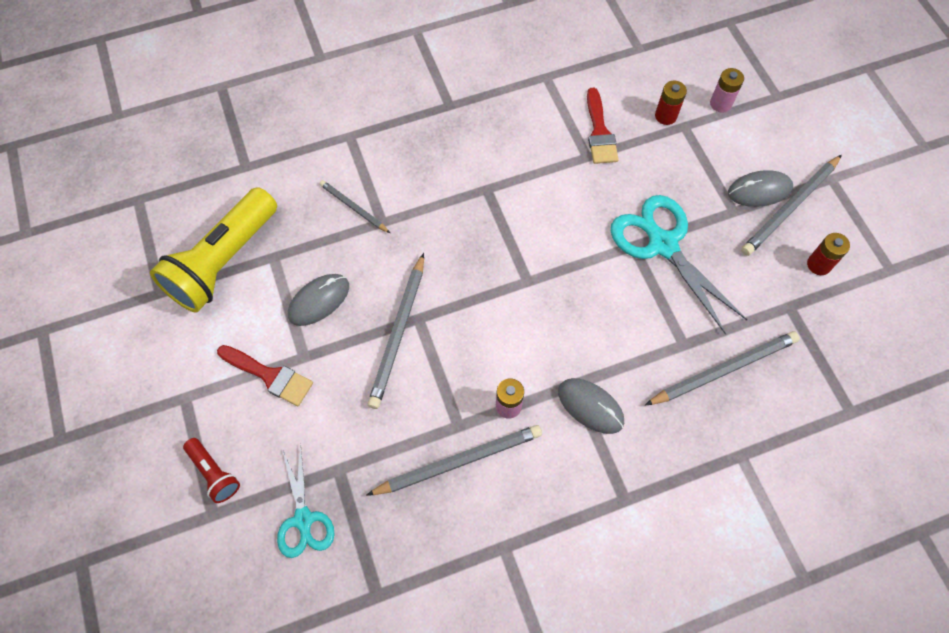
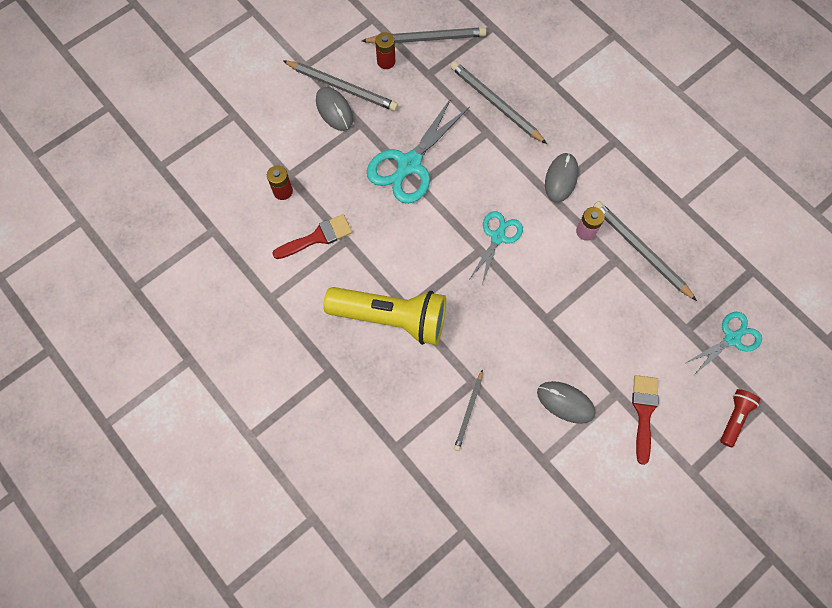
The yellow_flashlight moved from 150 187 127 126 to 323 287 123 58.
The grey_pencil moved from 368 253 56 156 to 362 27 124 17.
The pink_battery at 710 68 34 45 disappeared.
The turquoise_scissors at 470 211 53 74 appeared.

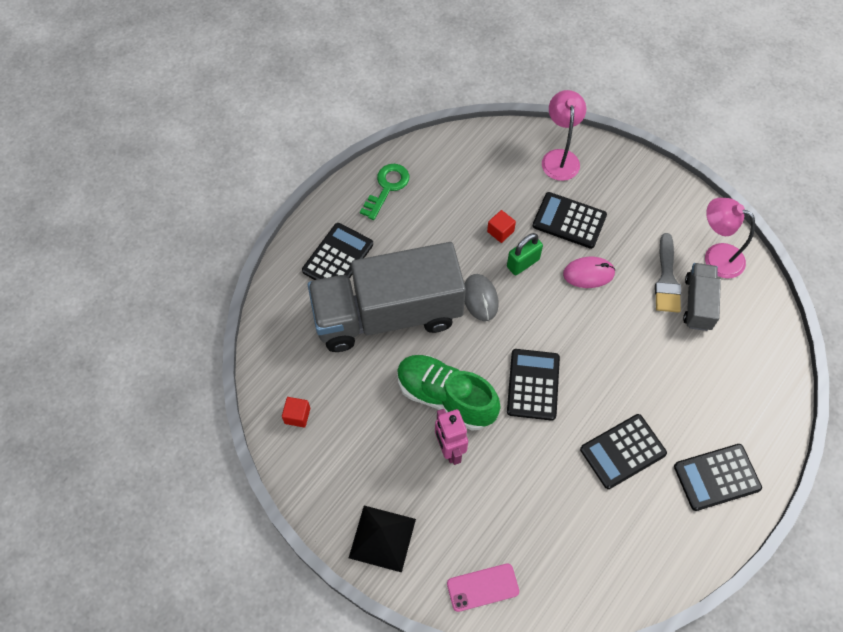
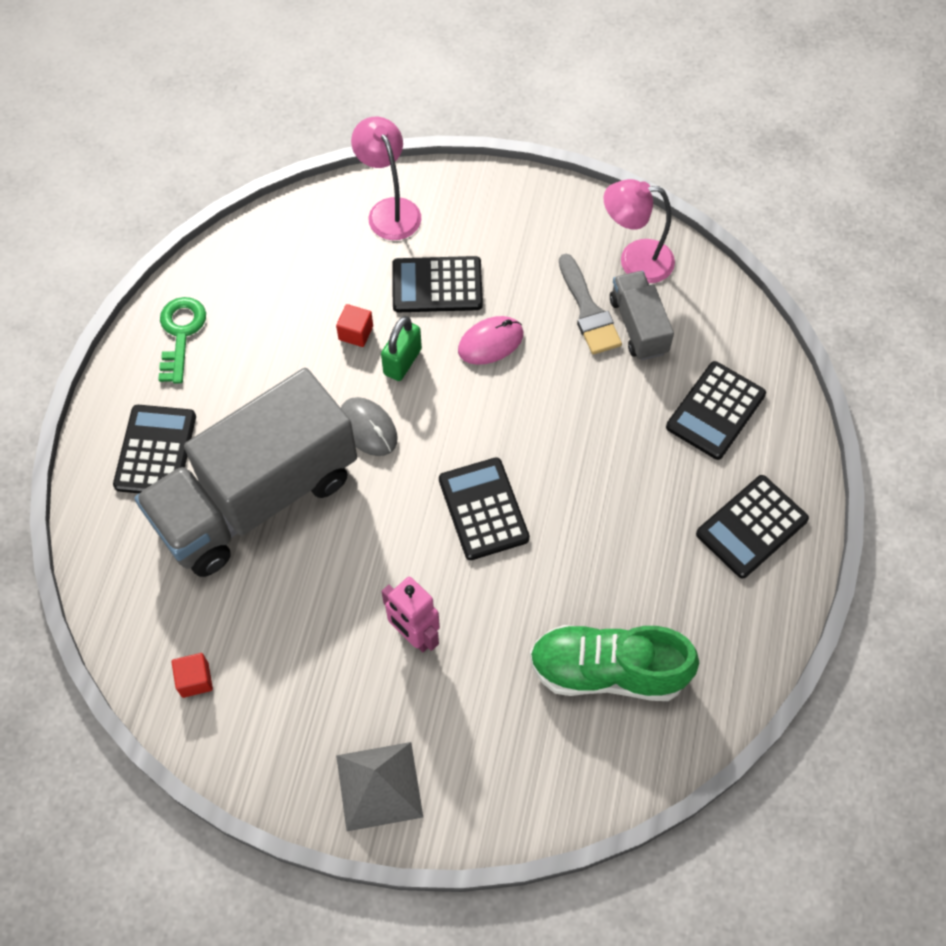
The black_pyramid at 349 506 67 67 became the grey_pyramid at 336 742 87 89.
The green_shoe moved from 397 355 104 76 to 530 625 169 76.
The pink_phone at 447 564 72 48 disappeared.
The black_calculator moved from 580 414 87 75 to 666 361 100 99.

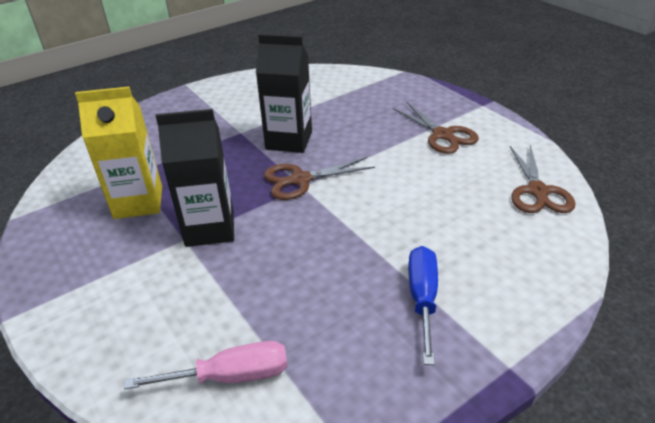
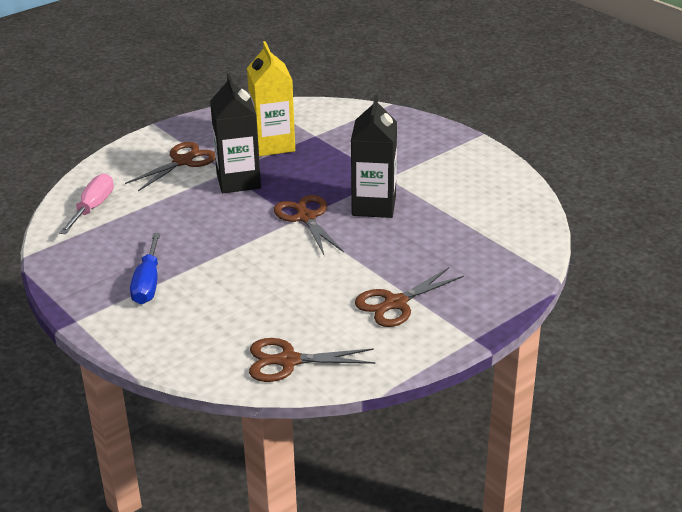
The pink_screwdriver at 124 341 164 48 turned 150 degrees counterclockwise.
The blue_screwdriver at 408 246 30 119 turned 90 degrees clockwise.
The brown_scissors at 125 142 90 49 appeared.

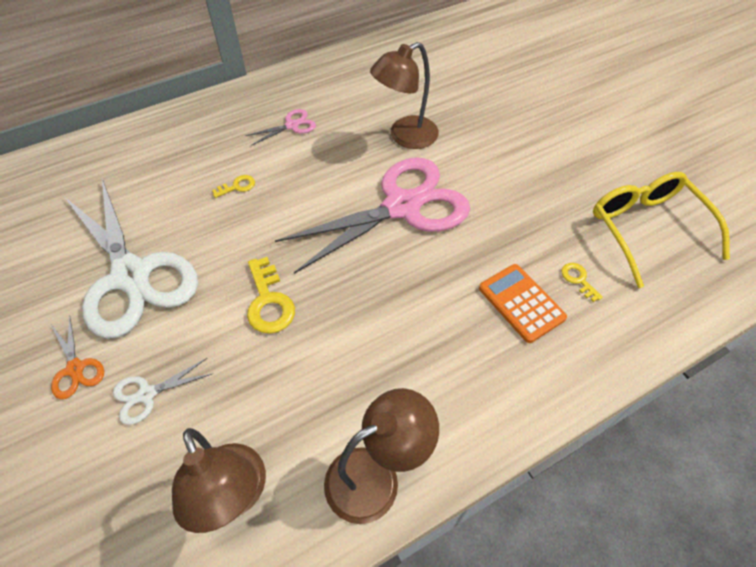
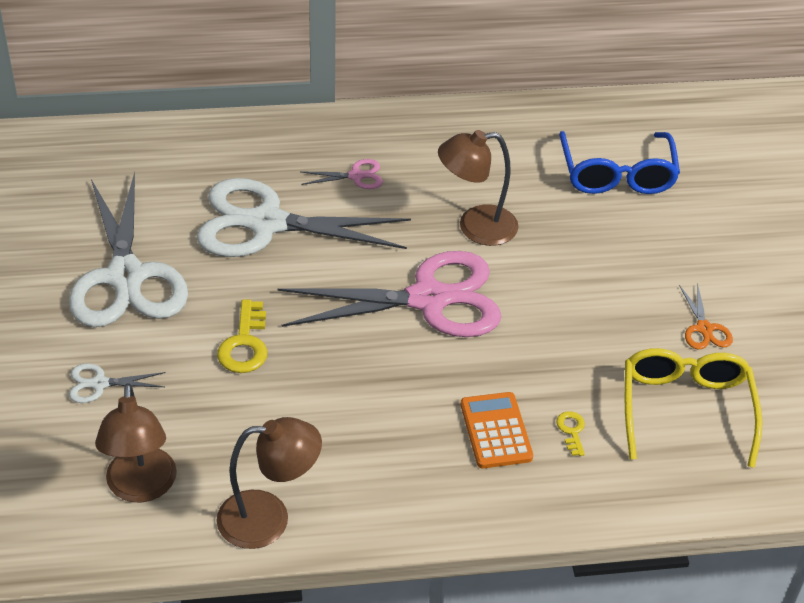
The orange_scissors moved from 51 315 53 84 to 679 283 54 66.
The yellow_key at 212 175 43 23 was replaced by the white_scissors at 197 178 214 79.
The blue_glasses at 559 131 121 63 appeared.

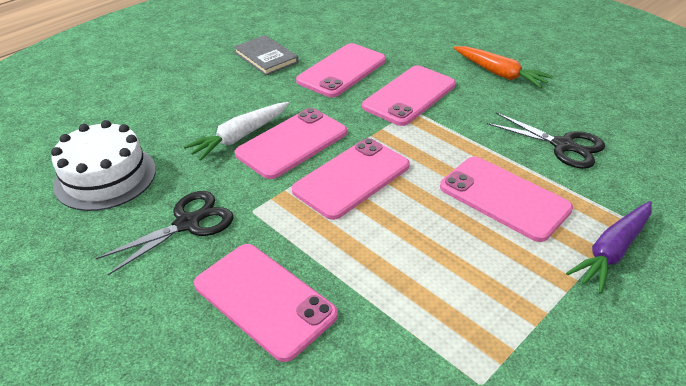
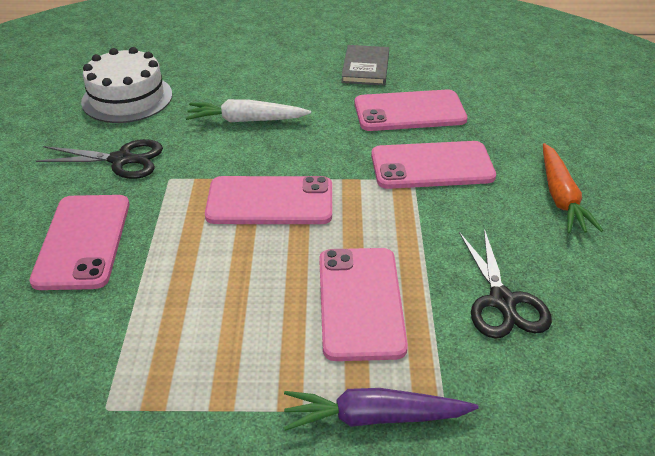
The pink_phone at 235 108 112 71 disappeared.

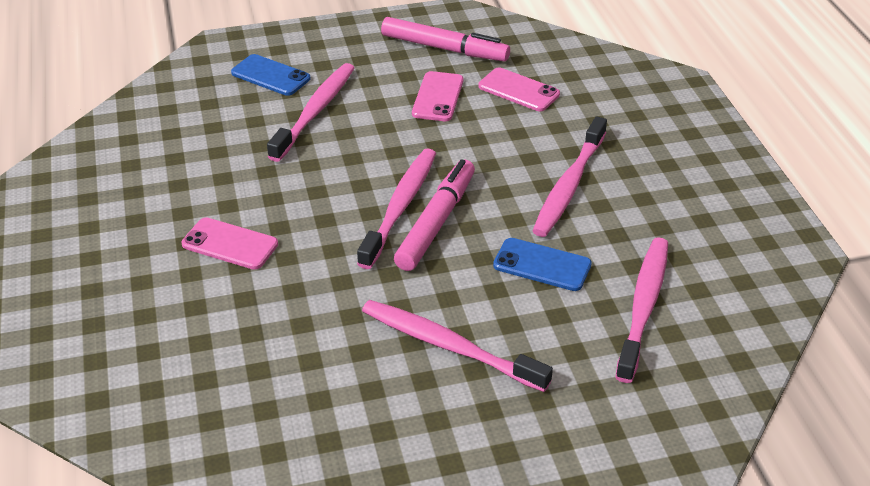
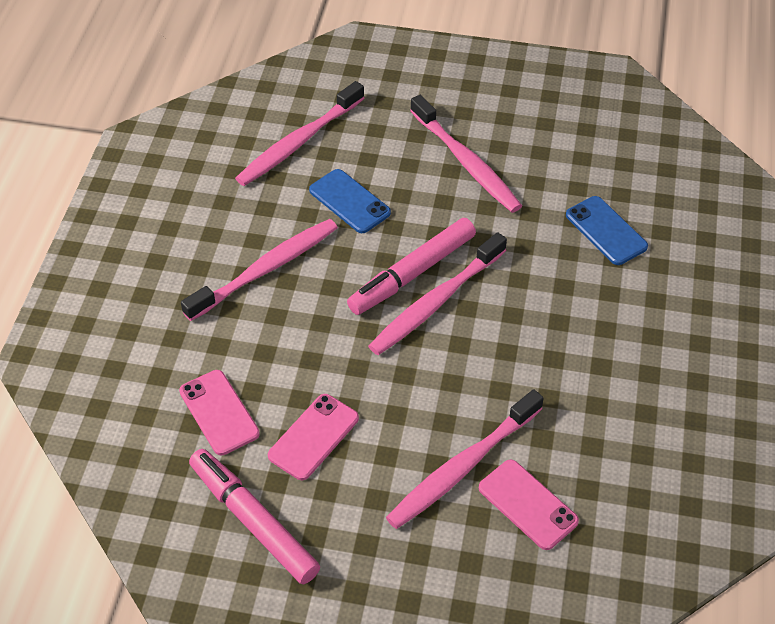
The pink_phone moved from 182 217 96 53 to 479 459 100 91.
The blue_phone moved from 231 54 79 42 to 566 196 82 69.

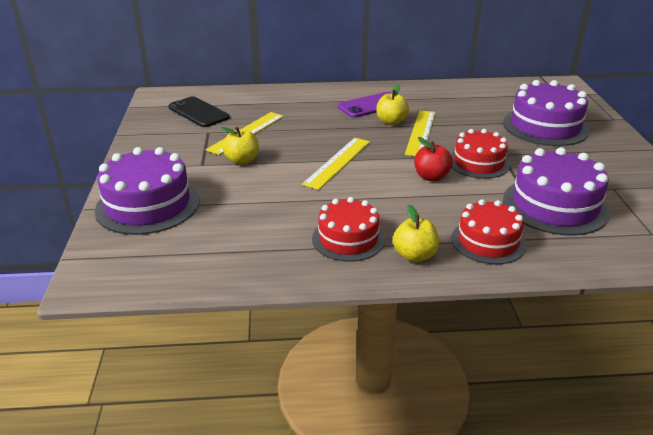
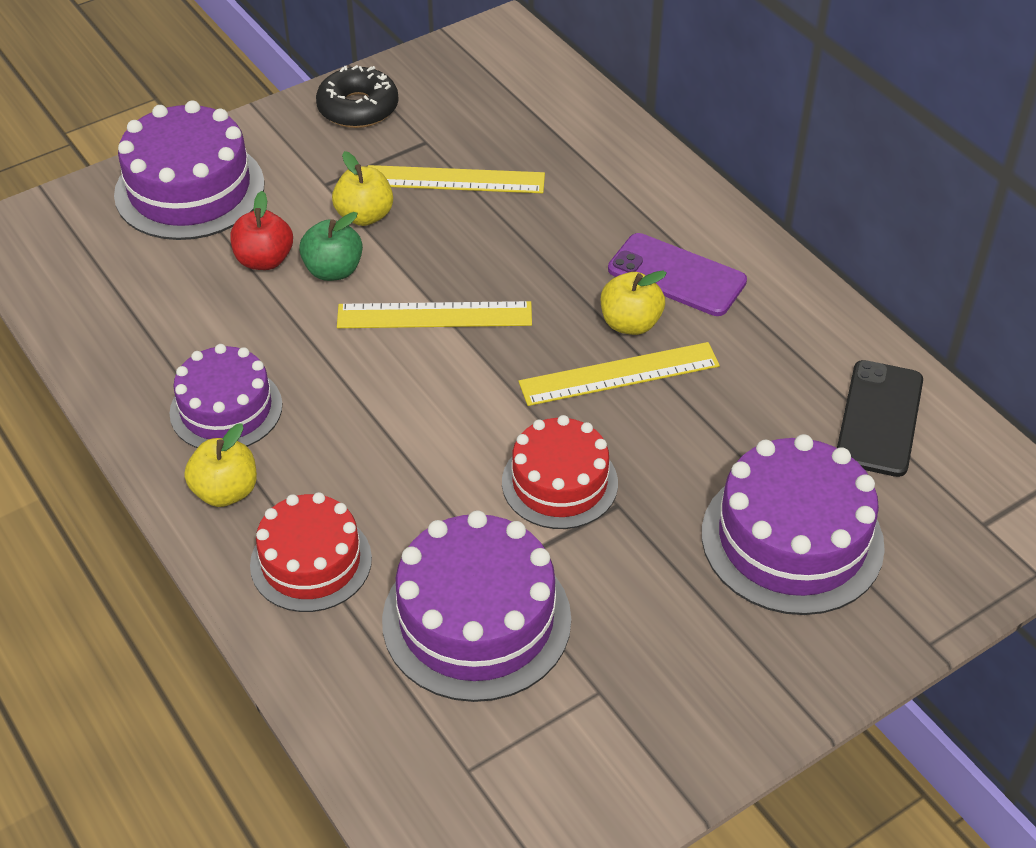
The black_phone moved from 169 96 61 31 to 837 360 86 117.
The red_cake at 312 197 73 65 became the purple_cake at 170 344 112 104.
The red_apple moved from 414 137 39 44 to 230 191 63 79.
The green_apple at 299 212 64 69 appeared.
The black_donut at 316 65 83 63 appeared.

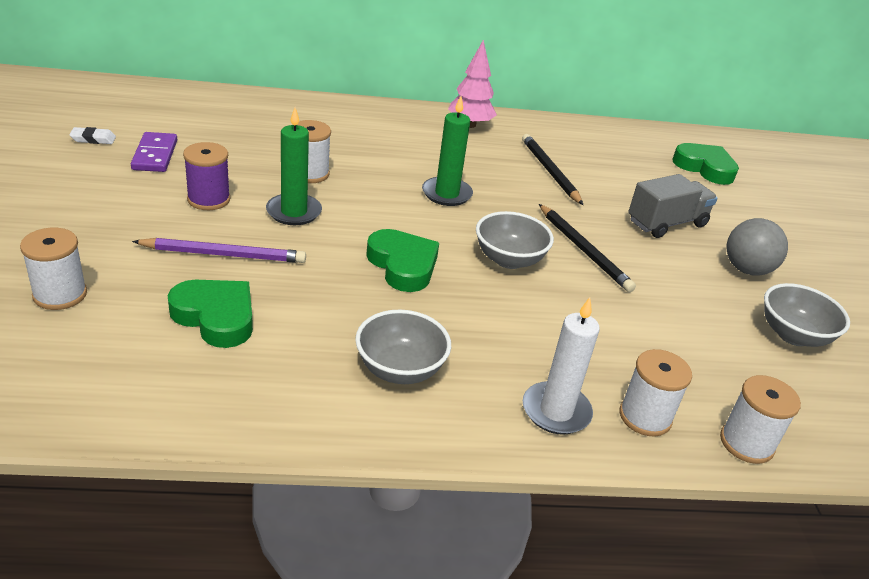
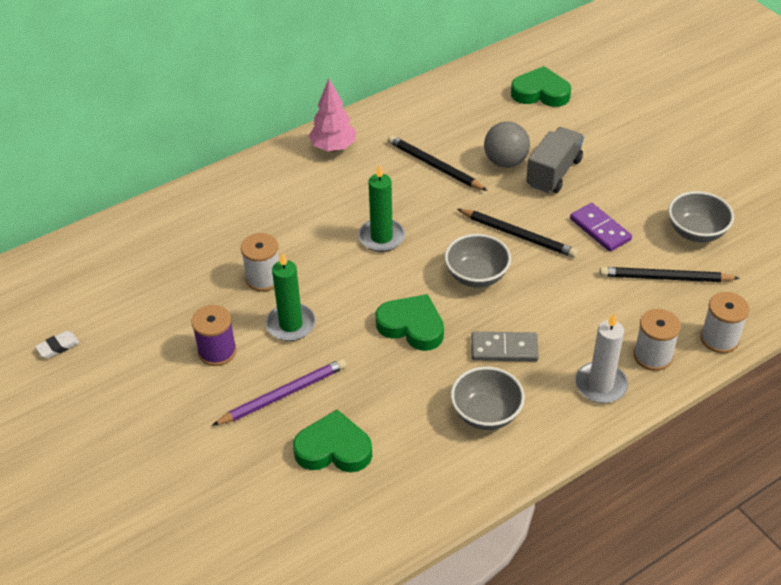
The white_spool at 20 228 67 82 disappeared.
The purple_domino moved from 131 132 46 40 to 570 203 62 49.
The grey_ball moved from 727 218 61 58 to 484 121 46 47.
The grey_domino at 471 332 68 29 appeared.
The black_pencil at 600 267 140 15 appeared.

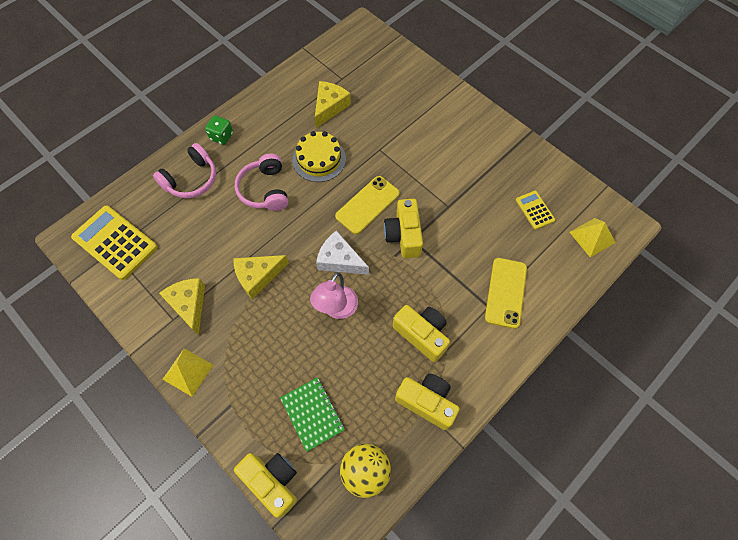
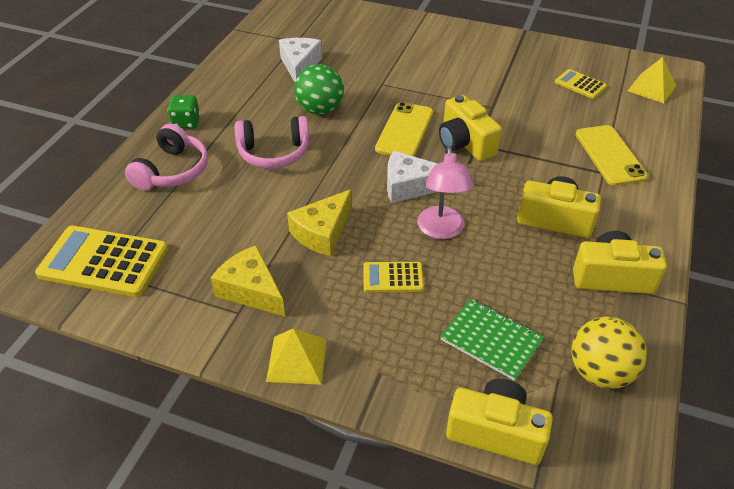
The pink_headphones at 235 154 53 57 turned 60 degrees counterclockwise.
The yellow_cake at 293 131 53 51 was replaced by the green_ball at 294 64 50 51.
The yellow_cheese at 315 81 36 47 became the white_cheese at 279 38 43 44.
The yellow_calculator at 363 262 61 30 appeared.

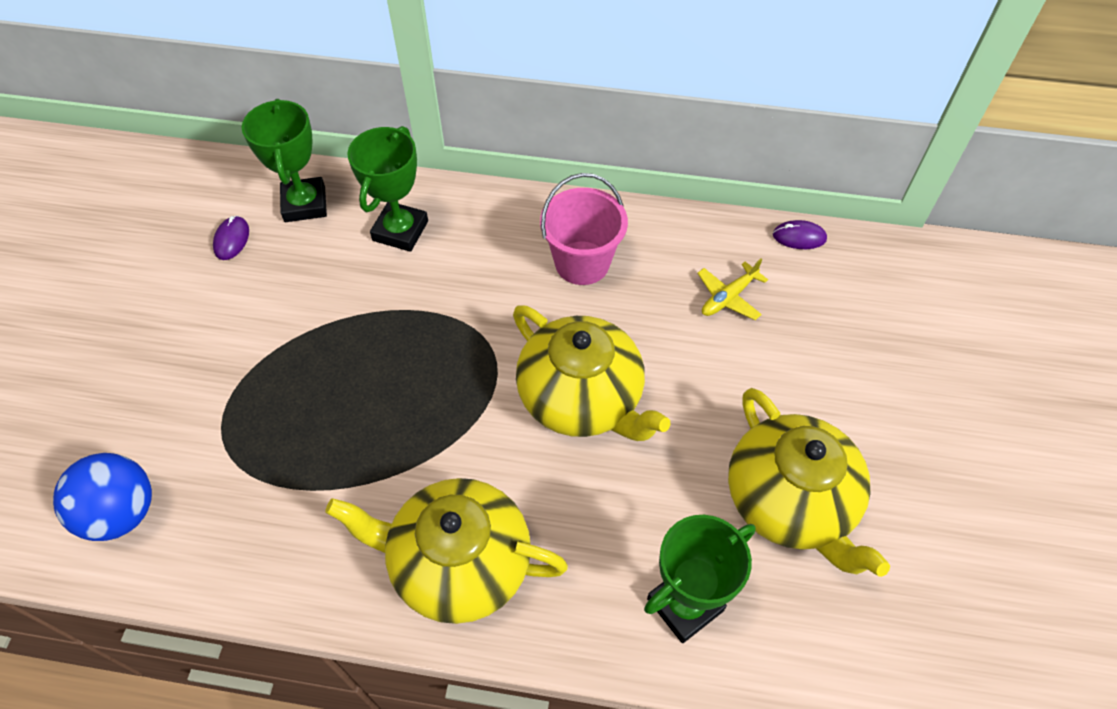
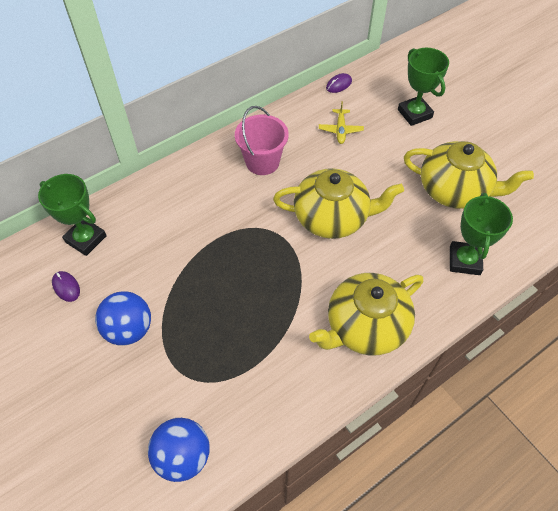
The green_trophy moved from 347 126 81 126 to 398 48 51 78.
The blue_ball at 95 291 56 55 appeared.

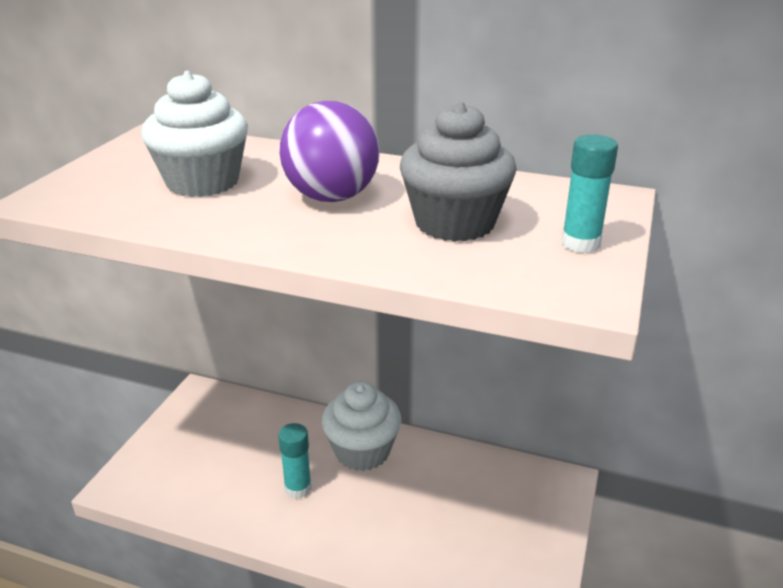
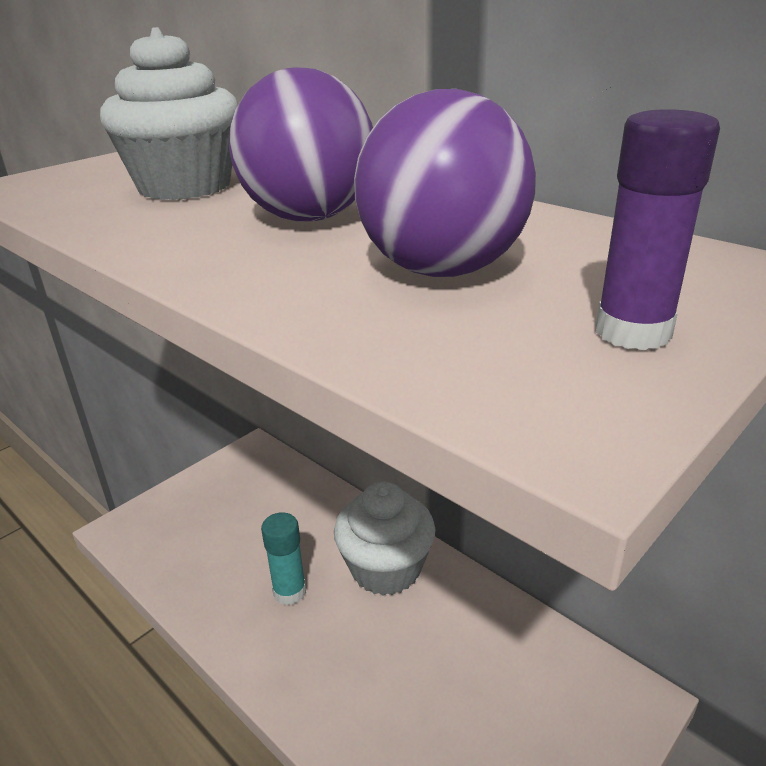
The grey_cupcake at 400 101 117 141 was replaced by the purple_ball at 354 89 182 188.
The turquoise_glue_stick at 561 134 57 119 became the purple_glue_stick at 596 109 124 241.

